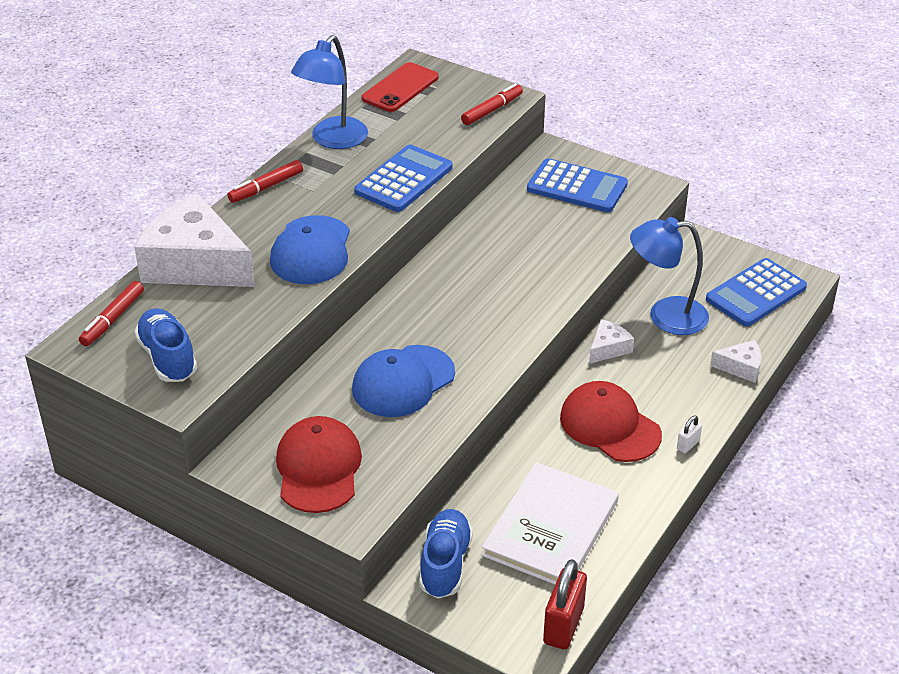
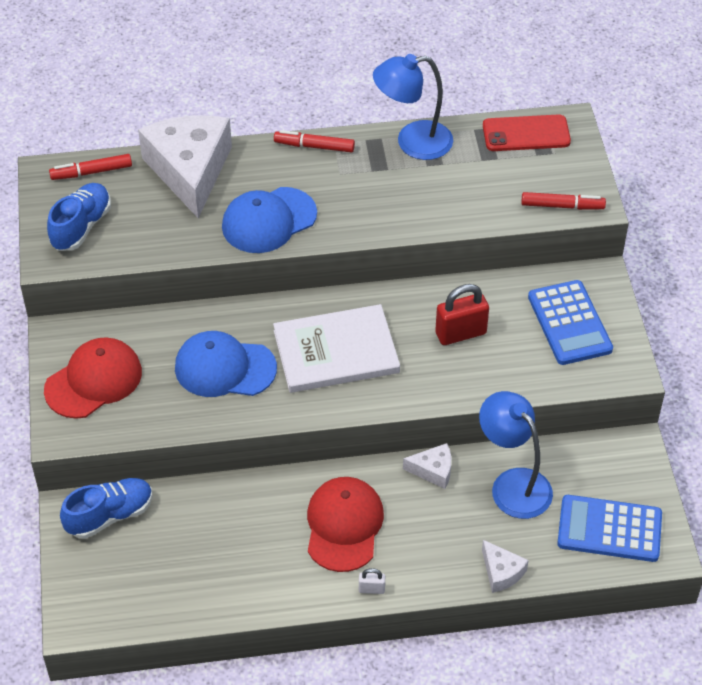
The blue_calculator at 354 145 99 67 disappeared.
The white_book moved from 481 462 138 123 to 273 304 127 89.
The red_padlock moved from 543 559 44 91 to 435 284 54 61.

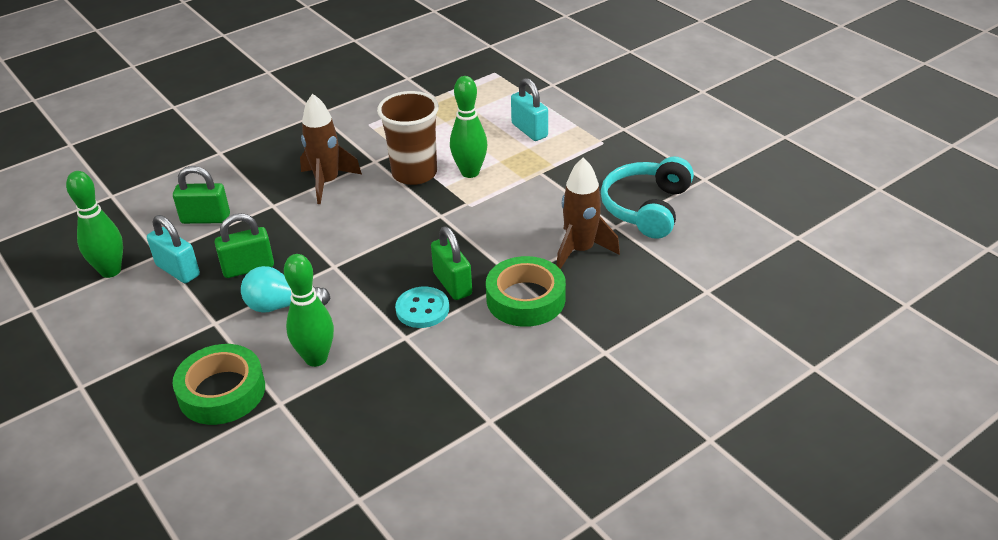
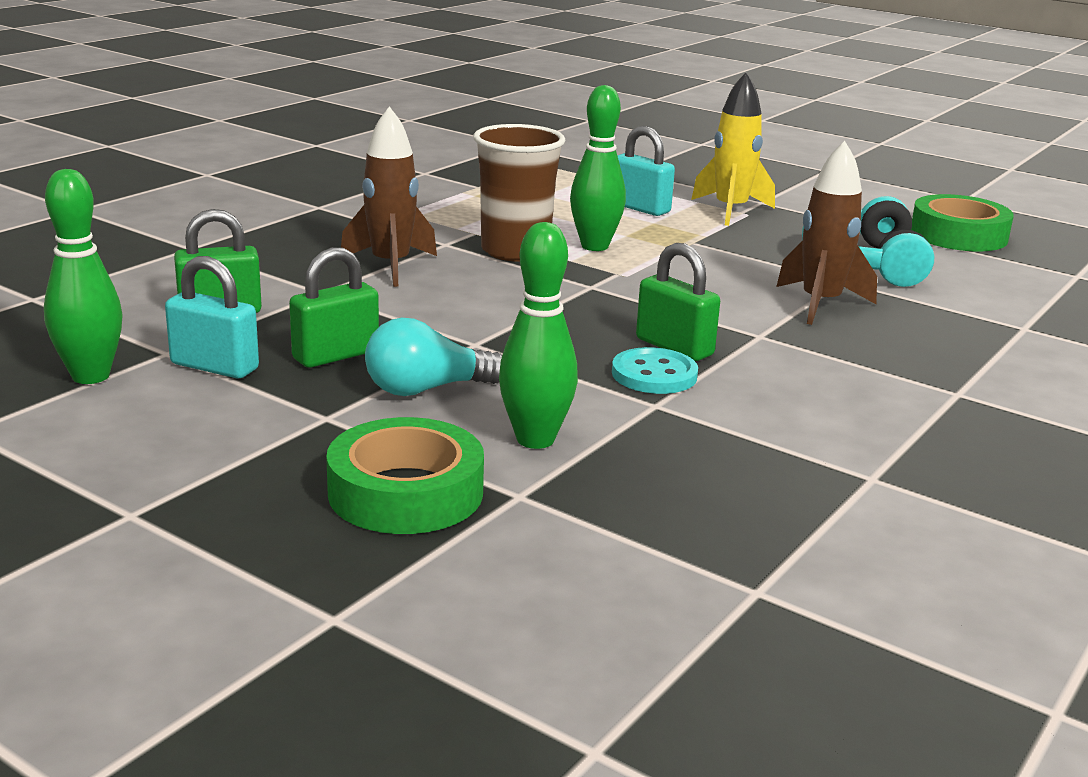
The green_tape moved from 486 256 80 71 to 911 194 103 58.
The yellow_rocket at 691 72 84 154 appeared.

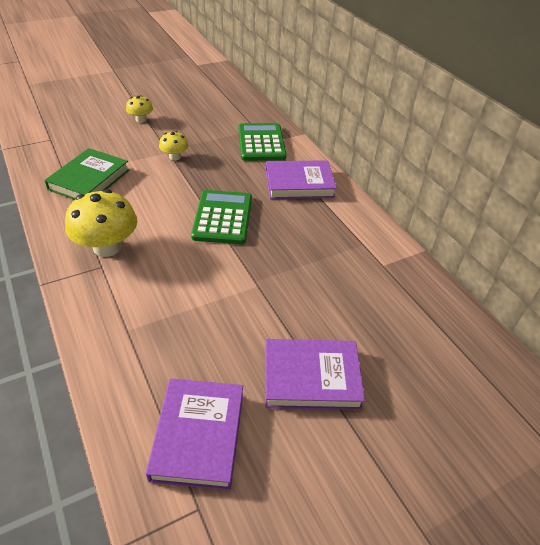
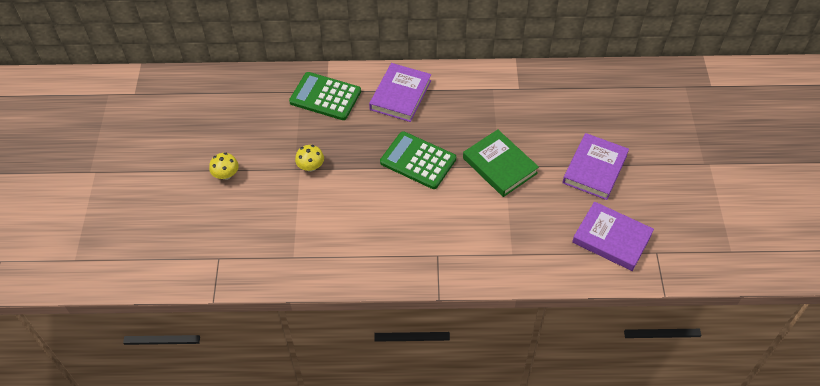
The green_book moved from 44 148 85 52 to 463 129 76 68.
The yellow_mushroom at 65 189 72 68 disappeared.

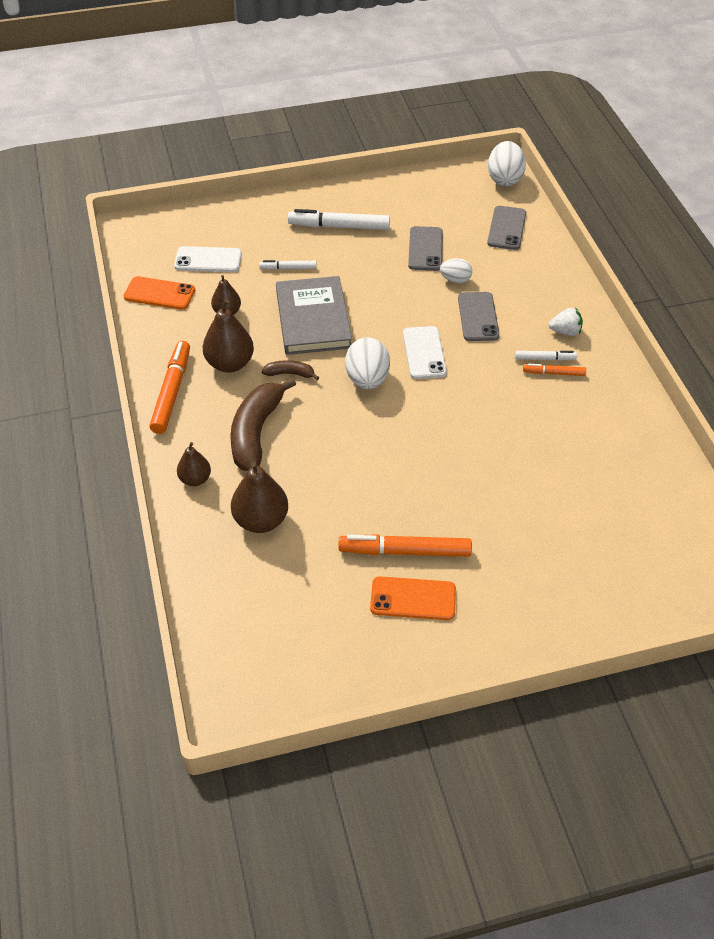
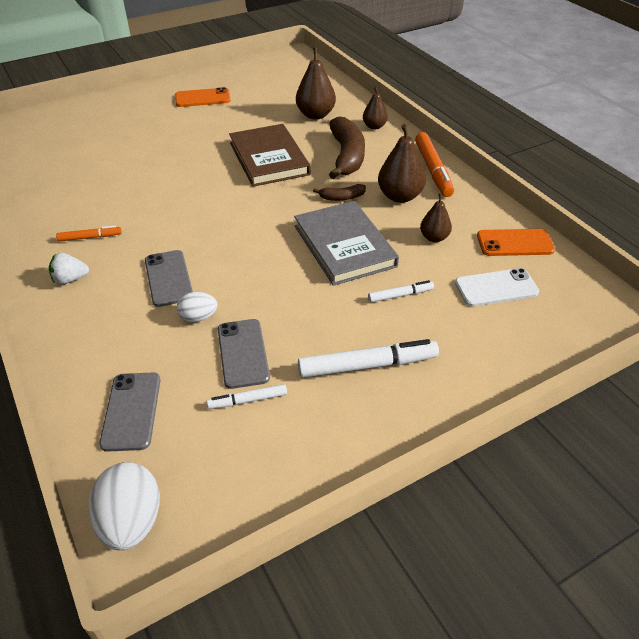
The orange_marker at 338 534 134 23 disappeared.
The white_egg at 345 337 45 52 disappeared.
The white_phone at 403 326 44 53 disappeared.
The white_marker moved from 515 351 62 10 to 207 384 80 25.
The brown_book at 229 124 81 63 appeared.

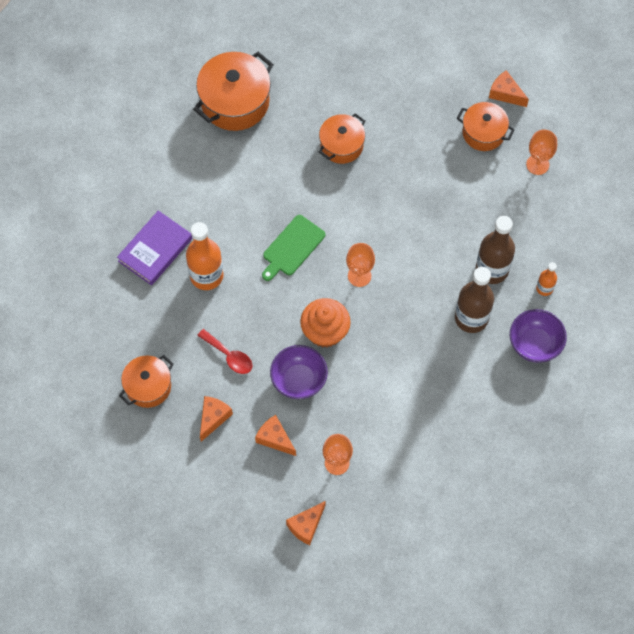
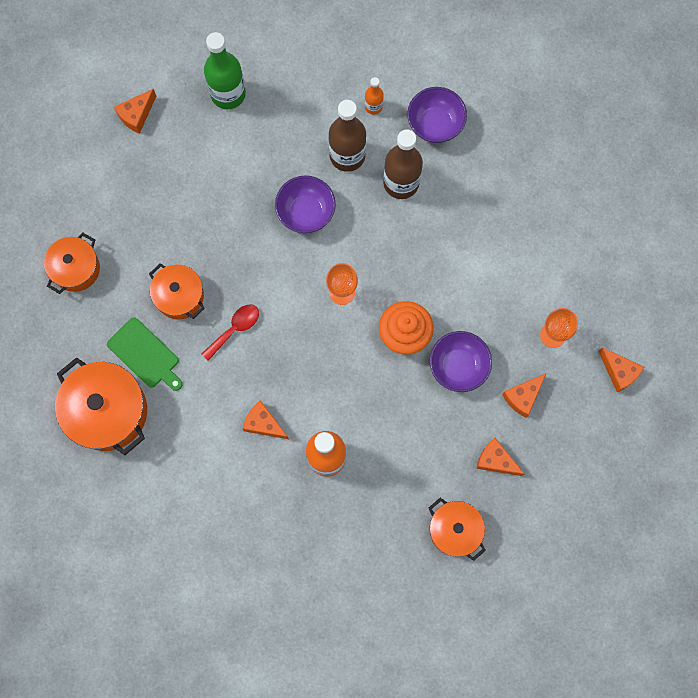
The purple_book at 117 210 75 75 disappeared.
The red_spoon moved from 197 329 55 45 to 202 304 57 57.
The green_cutting_board moved from 262 215 63 66 to 107 318 76 73.
The orange_pot moved from 457 102 58 49 to 44 232 56 62.
The orange_goblet at 526 129 31 46 was replaced by the green_bottle at 204 32 42 77.
The orange_cheese at 242 400 47 39 appeared.
The purple_bowl at 275 176 61 57 appeared.

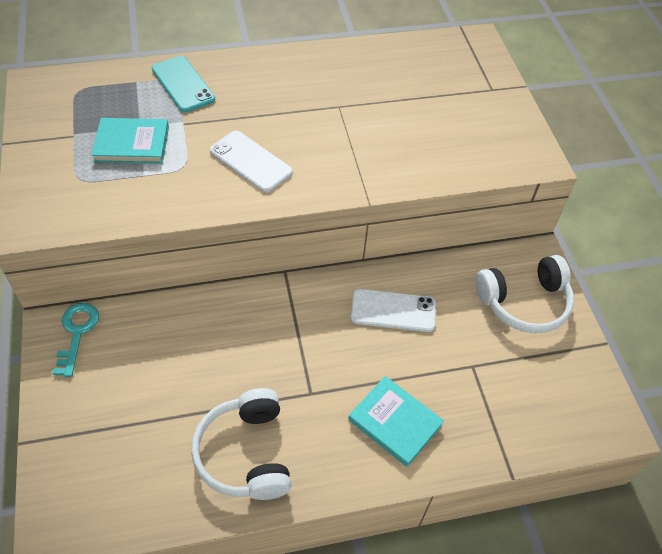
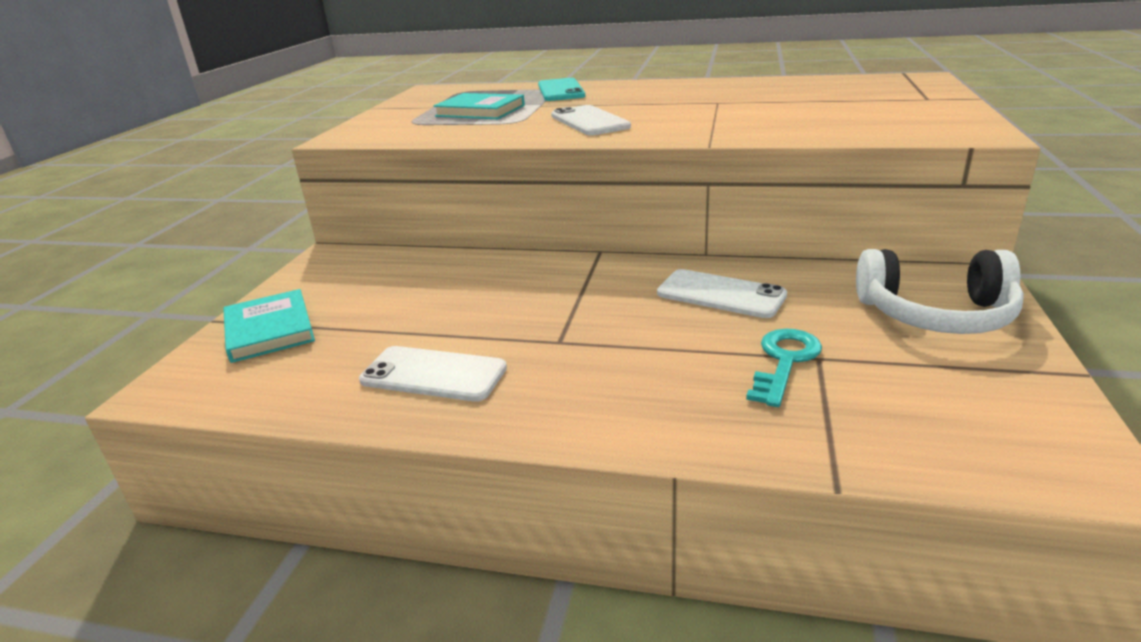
The turquoise_key moved from 52 303 47 74 to 746 329 76 78.
The white_headphones at 191 388 100 112 was replaced by the white_phone at 359 346 148 56.
The turquoise_book moved from 348 376 96 91 to 223 289 92 74.

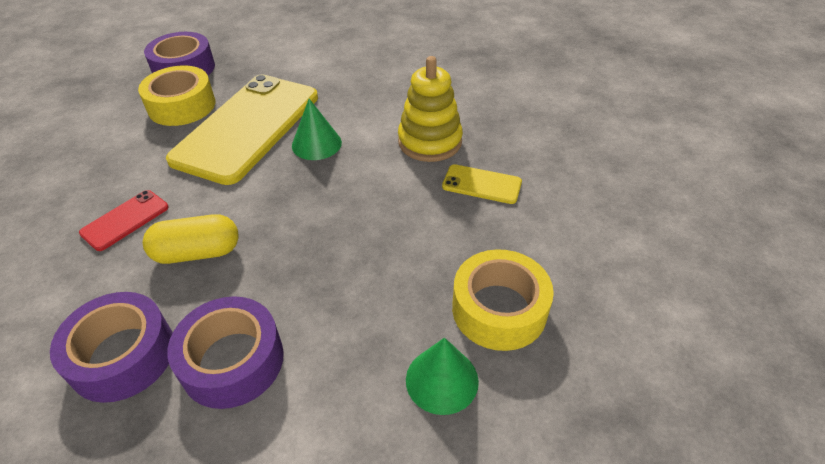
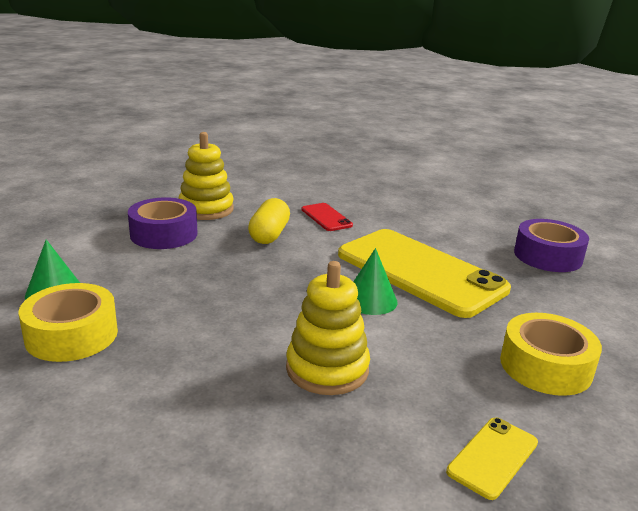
The purple_tape at 50 292 123 111 was replaced by the yellow_stacking_toy at 178 132 56 88.
The yellow_tape moved from 138 66 78 60 to 500 313 102 83.
The yellow_phone moved from 442 164 80 40 to 446 417 92 83.

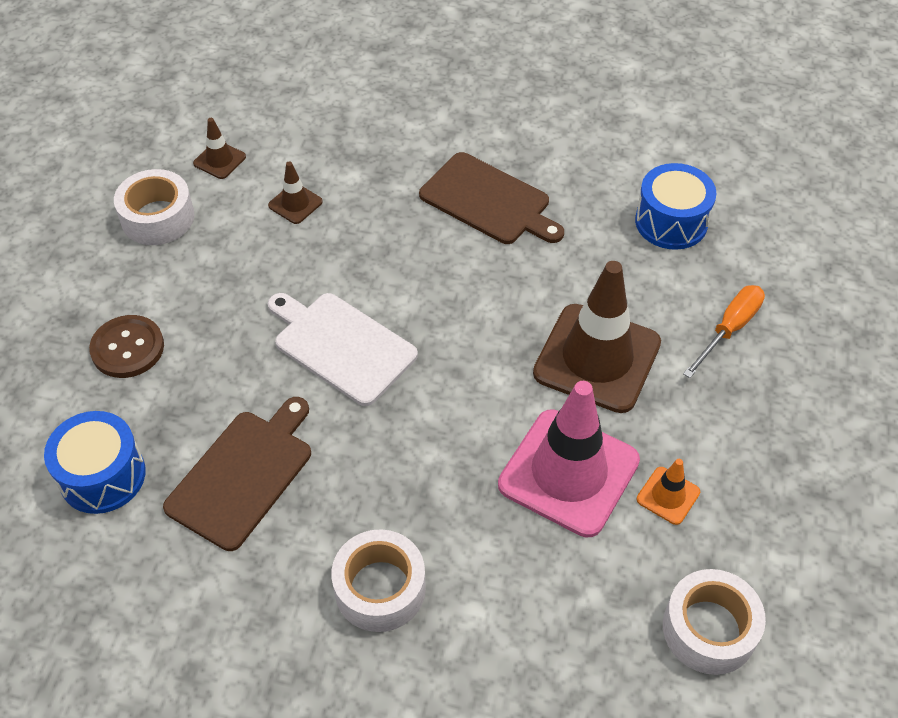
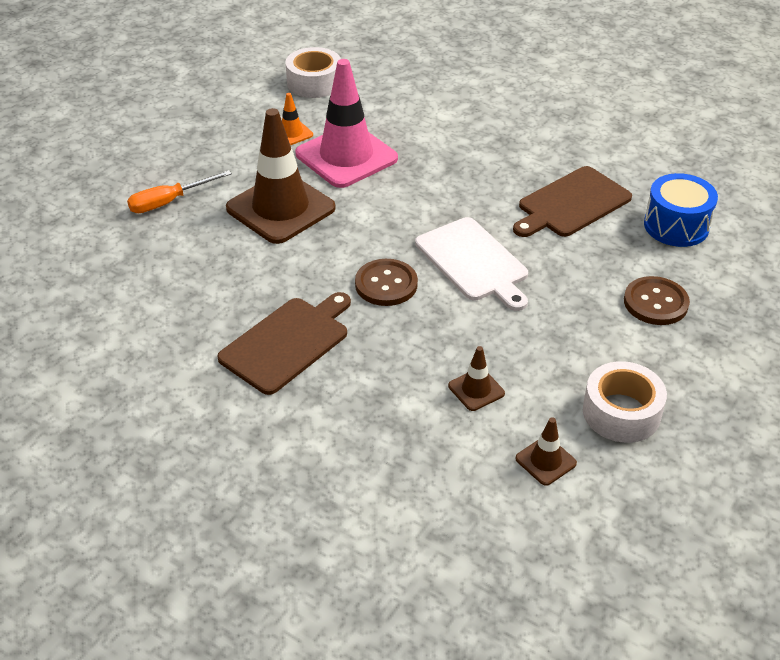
The white_tape at 331 529 95 103 disappeared.
The brown_cutting_board at 419 152 145 92 turned 75 degrees clockwise.
The blue_drum at 635 163 81 87 disappeared.
The brown_button at 355 259 63 47 appeared.

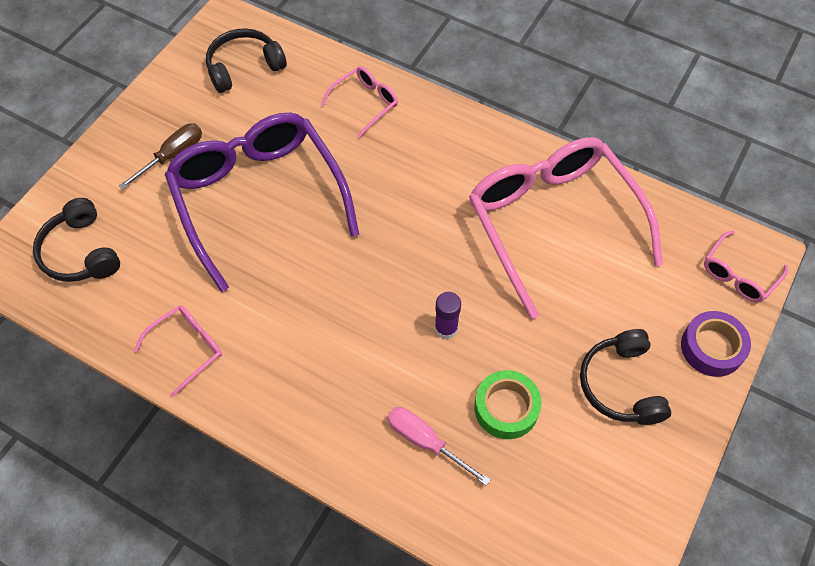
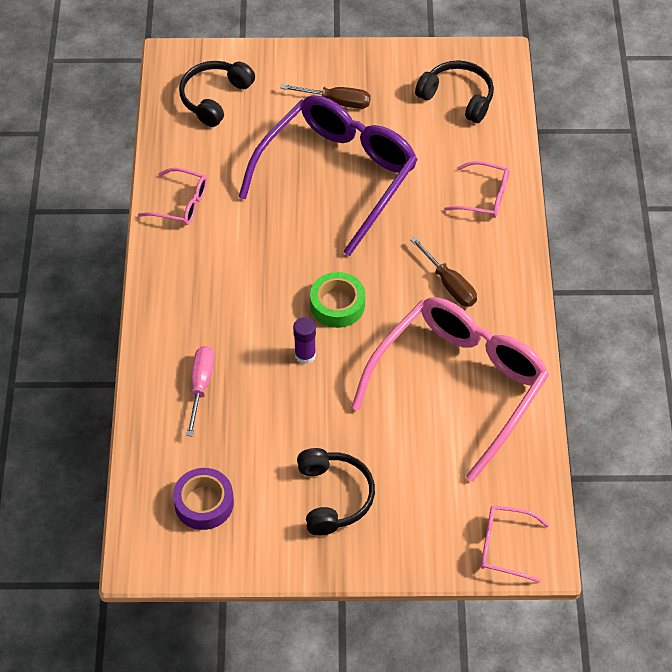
The green_tape moved from 474 370 68 69 to 310 272 55 56.
The black_headphones at 580 329 91 96 turned 120 degrees clockwise.
The purple_tape moved from 681 311 70 66 to 173 468 61 62.
The brown_screwdriver at 410 237 67 70 appeared.

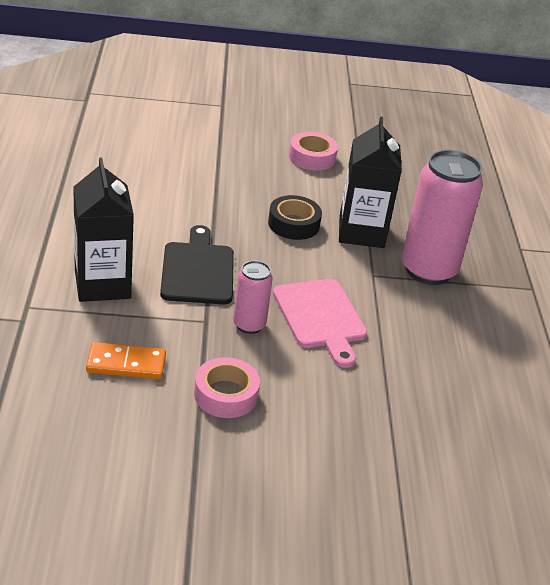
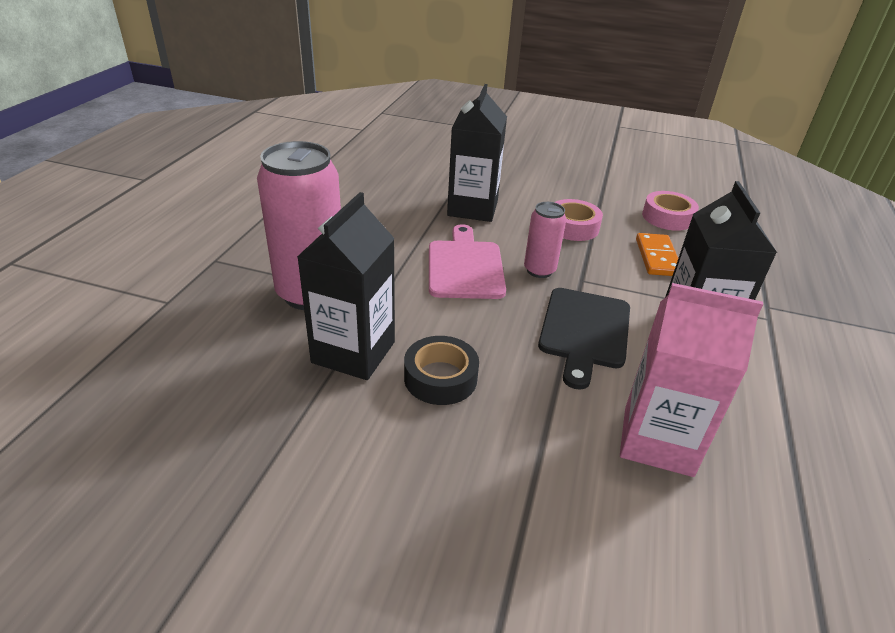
The orange_domino at 86 342 80 37 turned 75 degrees clockwise.
The pink_tape moved from 289 132 49 39 to 642 191 57 40.
The black_carton at 447 84 60 138 appeared.
The pink_carton at 620 283 143 194 appeared.

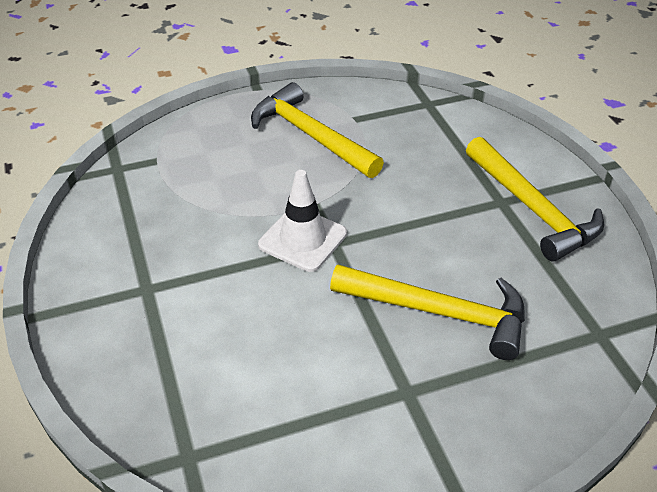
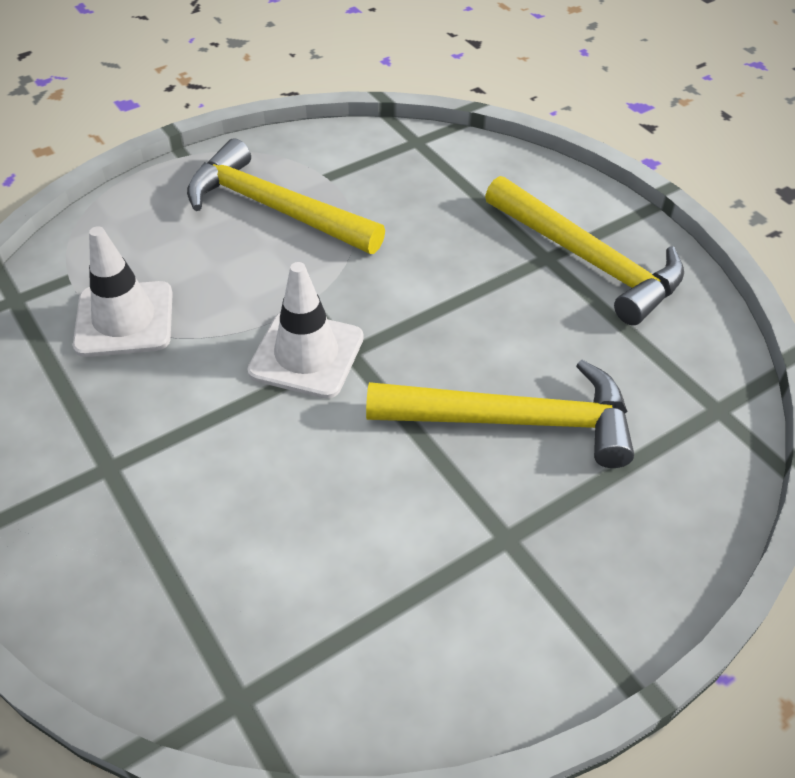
The white_traffic_cone at 73 226 100 131 appeared.

